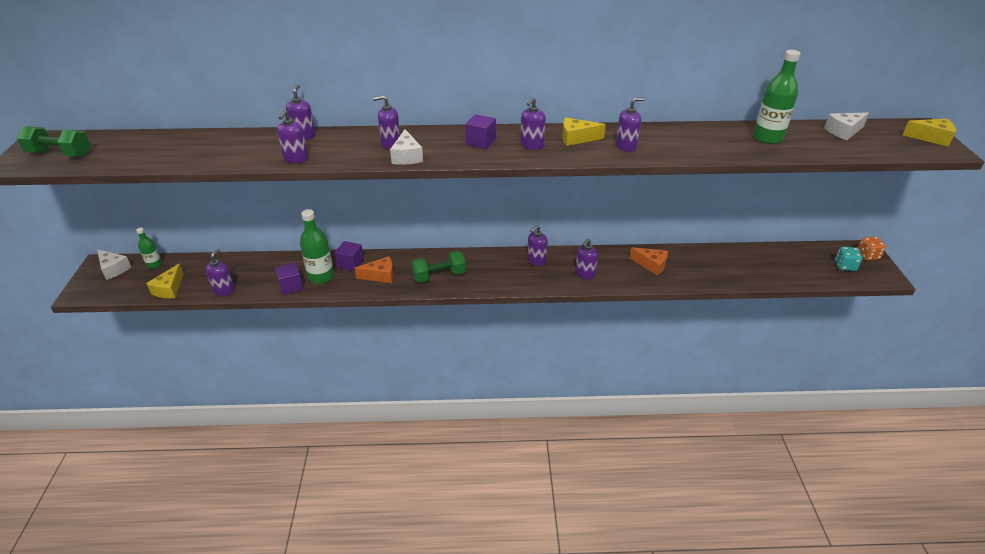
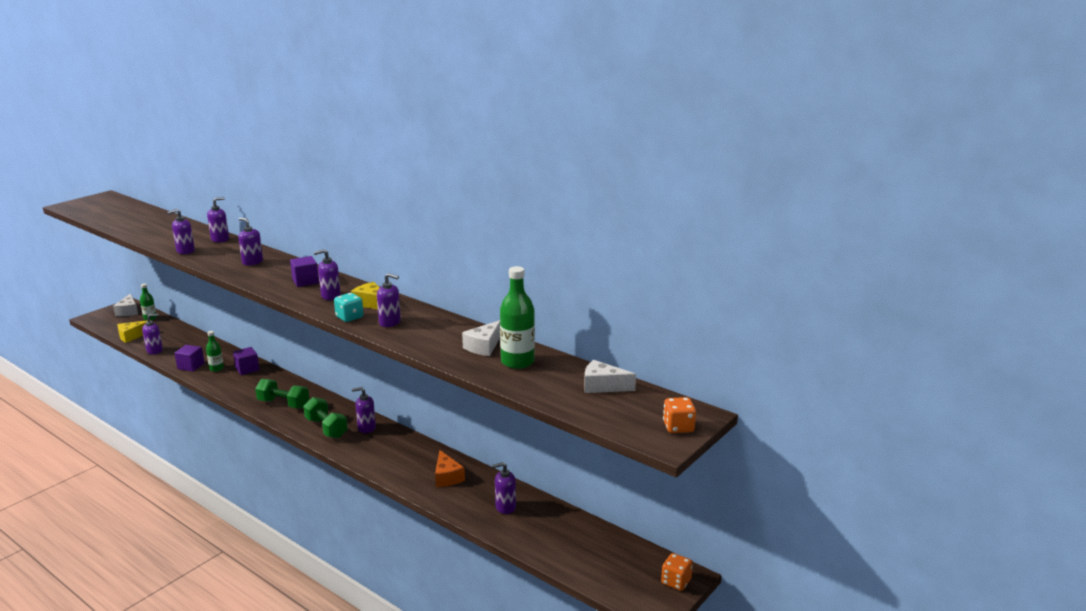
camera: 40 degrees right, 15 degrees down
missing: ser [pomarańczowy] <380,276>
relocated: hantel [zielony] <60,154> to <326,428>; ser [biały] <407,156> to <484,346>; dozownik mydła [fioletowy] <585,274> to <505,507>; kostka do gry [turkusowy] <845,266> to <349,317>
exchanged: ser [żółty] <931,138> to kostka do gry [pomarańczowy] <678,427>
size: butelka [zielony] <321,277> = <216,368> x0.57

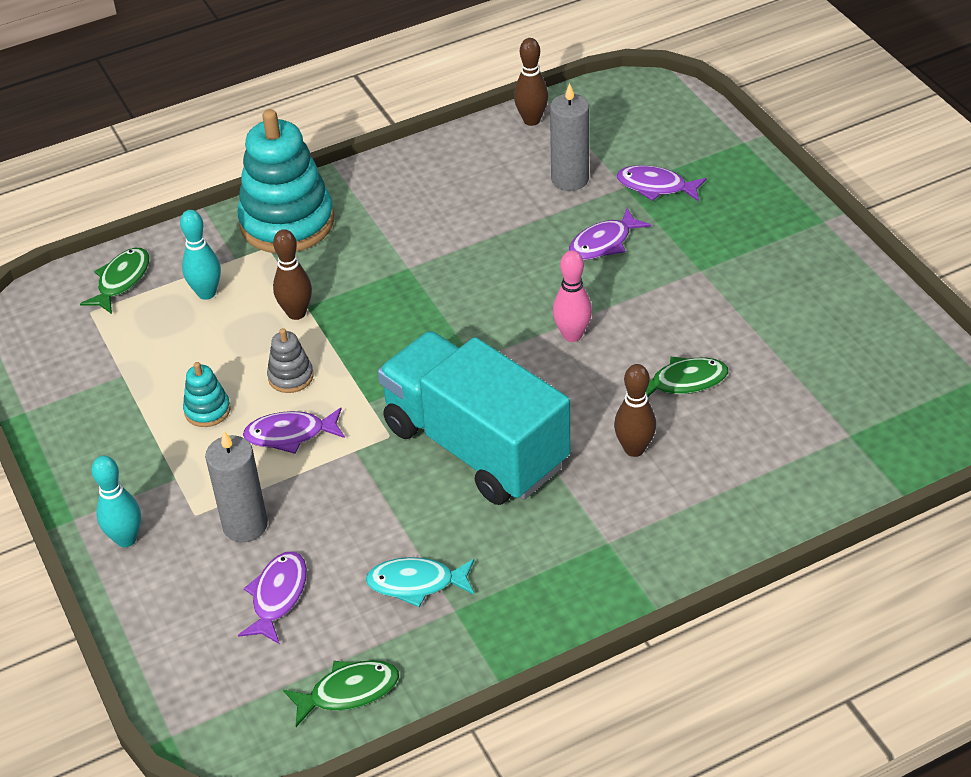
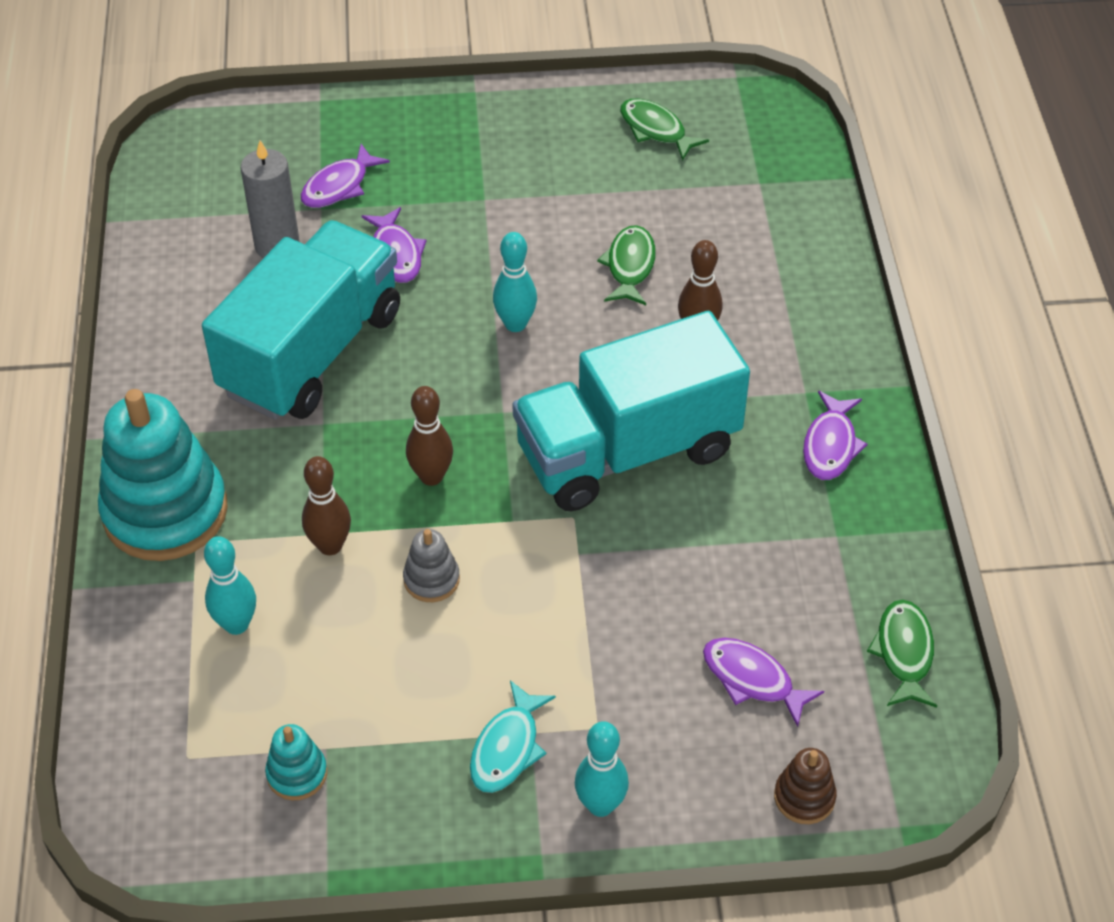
camera: 70 degrees left, 5 degrees up
missing: świeca [szary] <245,525>
appeared: ciężarówka [turkusowy] <312,353>; zabawka nakładanka [brązowy] <804,797>
relocated: kręgiel [brązowy] <531,120> to <431,476>; ryba [zielony] <121,281> to <656,130>; zabawka nakładanka [turkusowy] <207,410> to <297,774>; ryba [fioletowy] <290,434> to <830,445>; ryba [turkusowy] <416,583> to <507,748>
colour: kręgiel [różowy] <572,335> to kręgiel [turkusowy] <515,324>

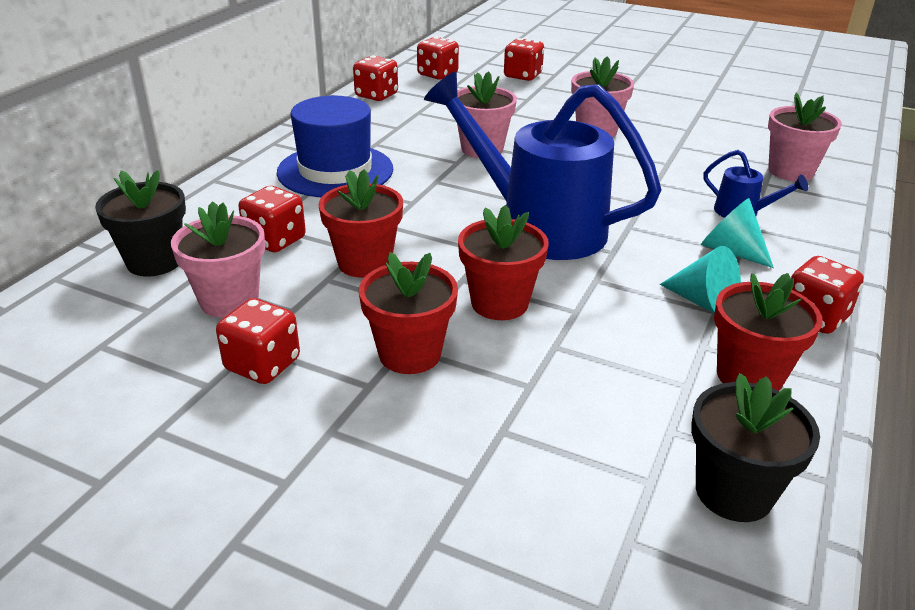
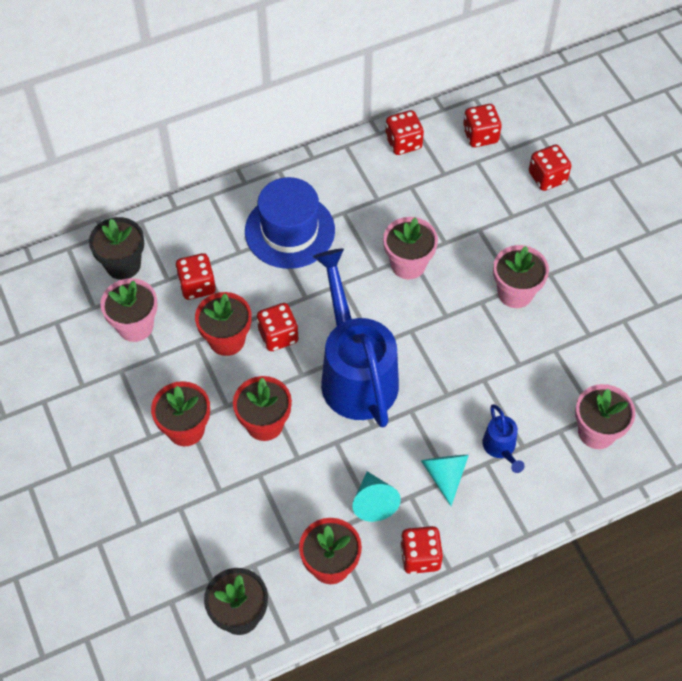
camera: 40 degrees right, 25 degrees up
relocated: kostka do gry [czerwony] <262,365> to <278,336>

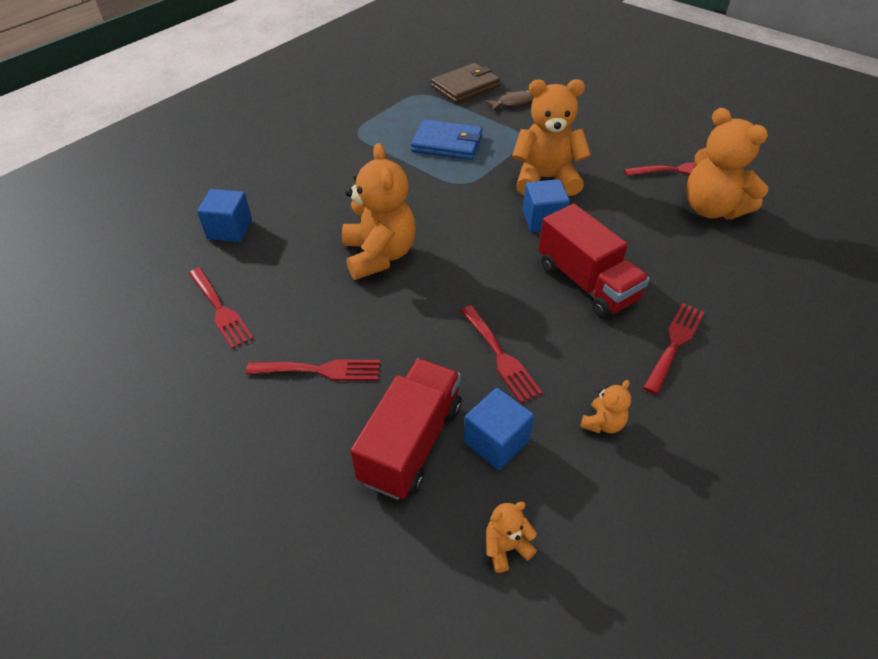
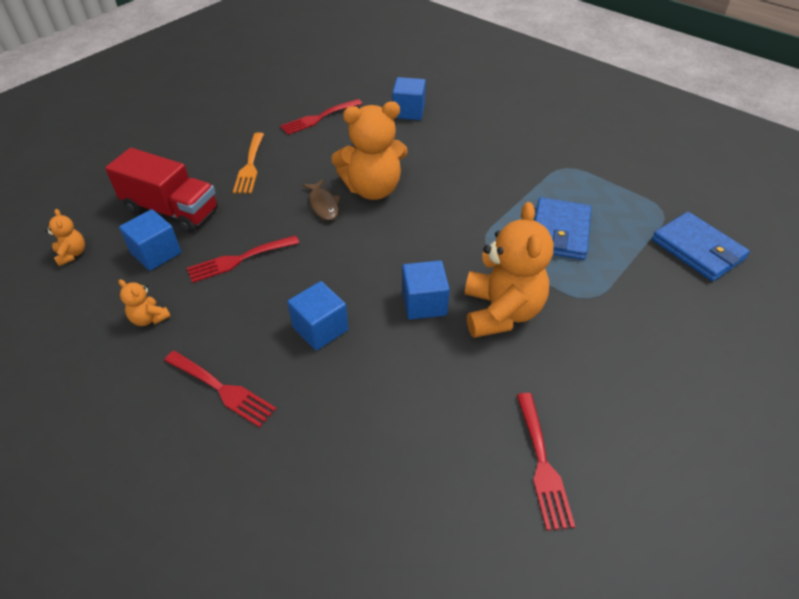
camera: 90 degrees right, 0 degrees up
missing: miś [pomarańczowy] <712,209>
relocated: ryba [brązowy] <514,102> to <323,205>
exchanged: ciężarówka [czerwony] <586,283> to sześcian [niebieski] <320,328>
colour: portfel [brązowy] <465,86> to portfel [niebieski] <697,249>; widelec [czerwony] <320,370> to widelec [pomarańczowy] <250,166>

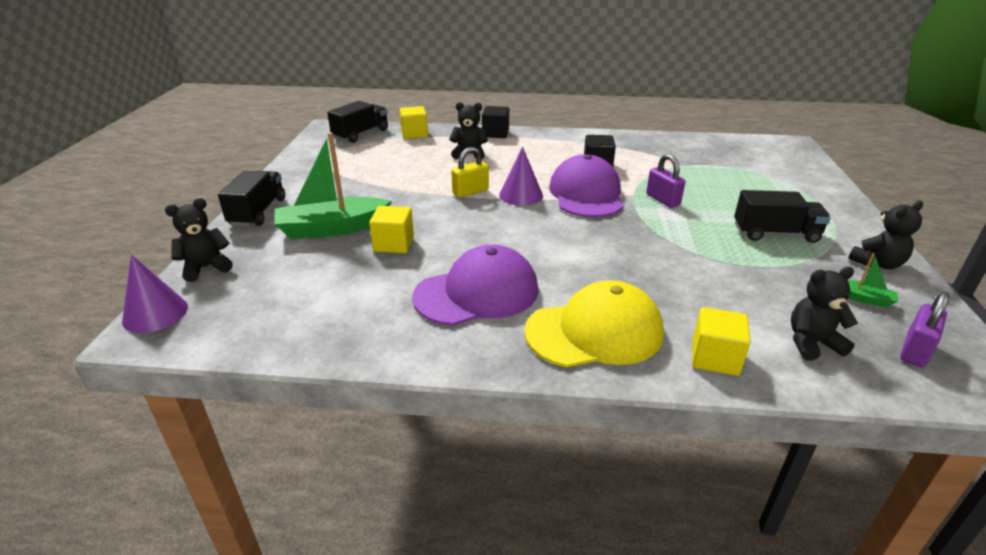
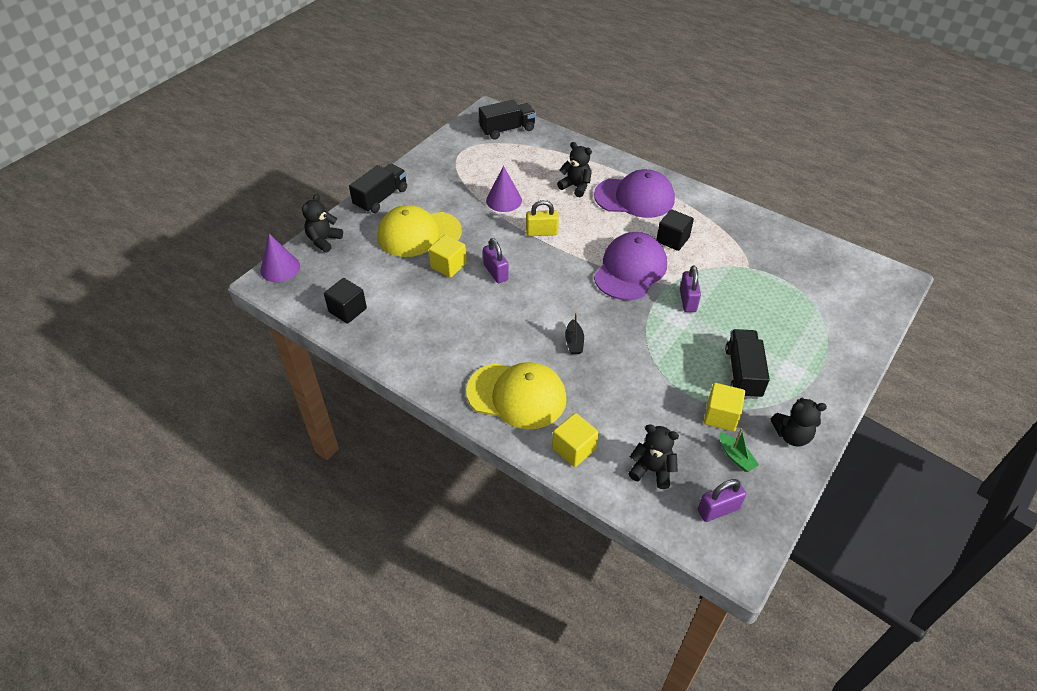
camera: 30 degrees right, 15 degrees up
appeared: kłódka [fioletowy] <496,272>; łódka [czarny] <574,342>
relocated: sześcian [żółty] <414,134> to <721,416>; sześcian [czarny] <495,133> to <347,310>; stożek [fioletowy] <521,195> to <504,200>; czapka [fioletowy] <477,293> to <634,197>
exchanged: łódka [zielony] <332,228> to czapka [żółty] <419,234>
spun: ciężarówka [czarny] <775,234> = <743,373> 120 degrees counterclockwise; miś [czarny] <206,267> = <324,240> 60 degrees counterclockwise

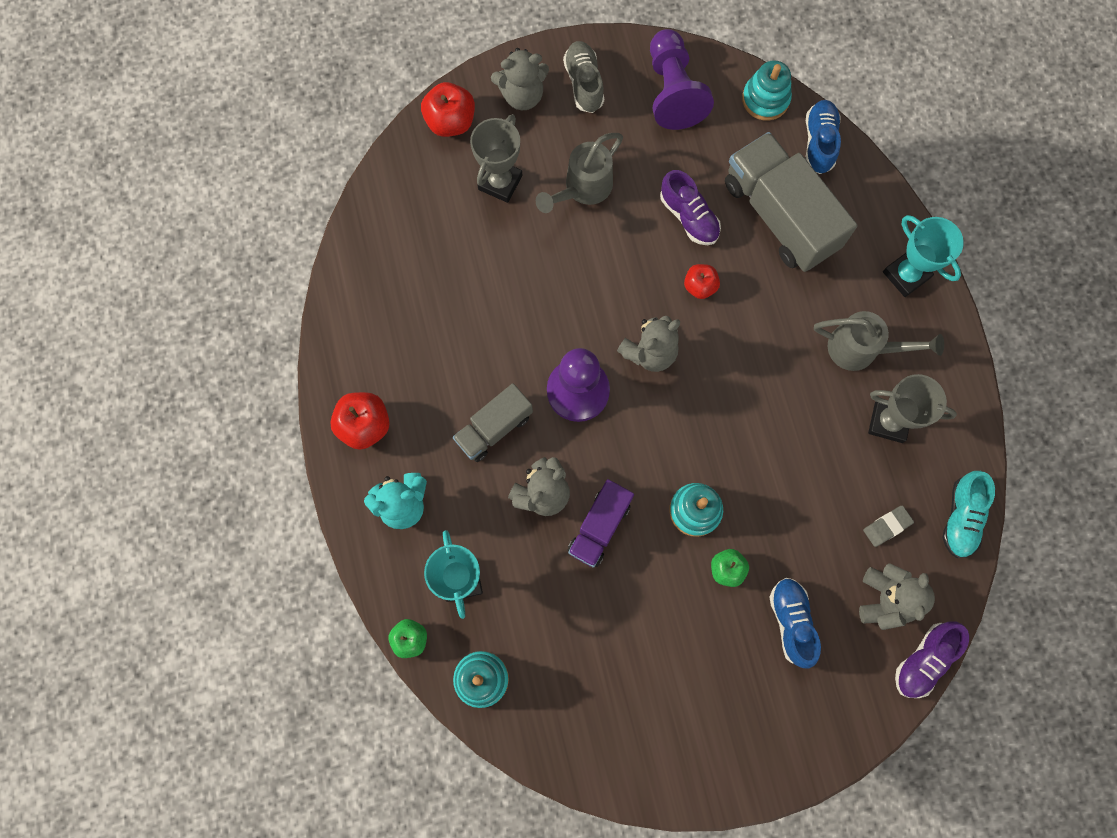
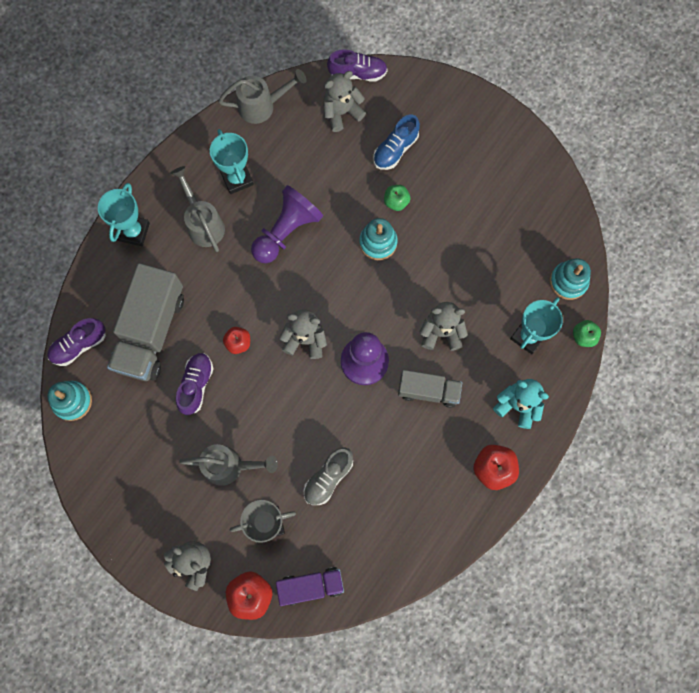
camera: 130 degrees left, 0 degrees up
missing: gumka do mazania [szary] <887,526>
relocated: pionek [fioletowy] <672,91> to <286,231>; but [szary] <584,83> to <328,478>; ciężarówka [fioletowy] <599,527> to <311,586>
exchanged: but [turkusowy] <961,517> to konewka [szary] <262,106>
colour: but [niebieski] <819,142> to but [fioletowy] <79,345>; puchar [szary] <888,422> to puchar [turkusowy] <237,179>

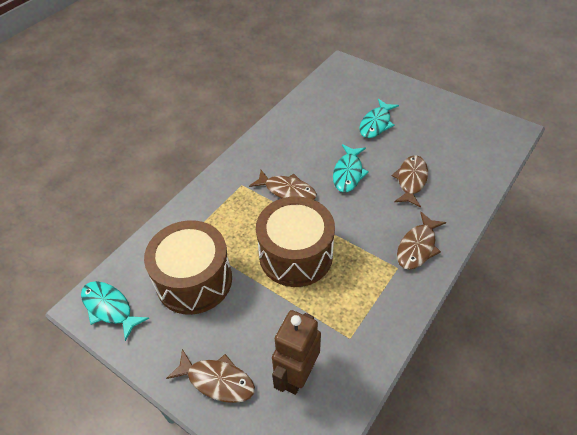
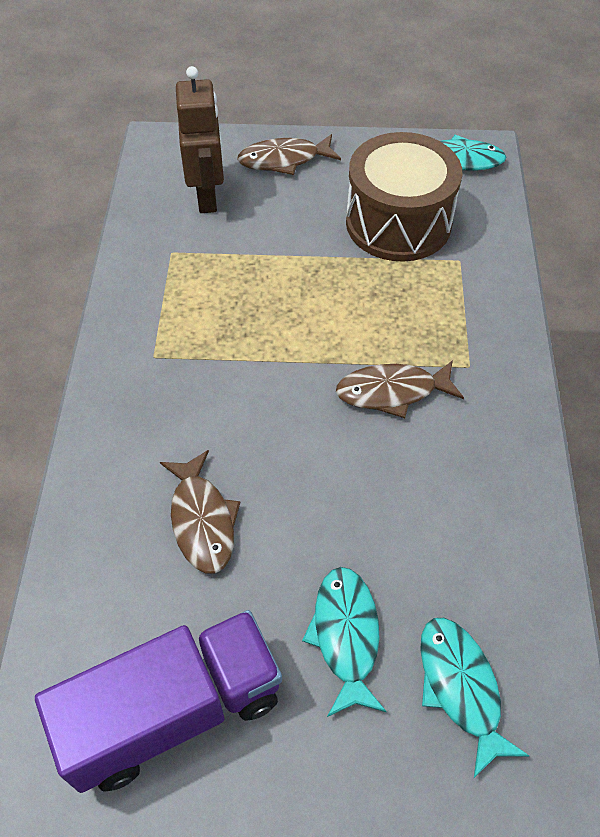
camera: 145 degrees right, 5 degrees up
missing: bęben [brązowy] <296,255>; ryba [brązowy] <417,247>
appeared: ciężarówka [fioletowy] <173,711>
relocated: ryba [turkusowy] <348,173> to <460,687>

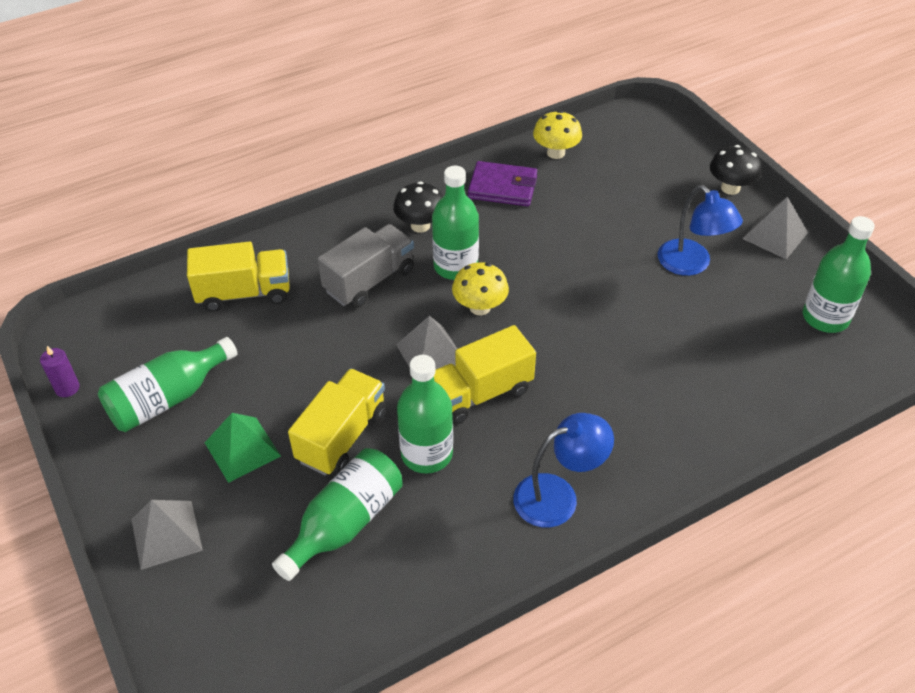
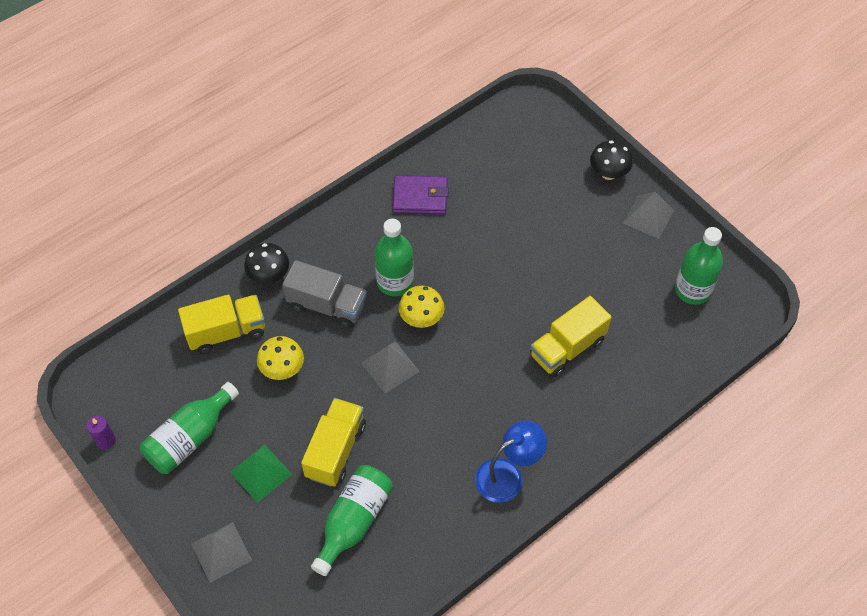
camera: 10 degrees left, 10 degrees up
missing: lampka [niebieski] <691,264>; butelka [zielony] <426,454>
relocated: grzyb [żółty] <556,153> to <282,369>; grzyb [czarny] <420,225> to <269,276>; ciężarówka [żółty] <480,393> to <567,348>
spun: ciężarówka [szary] <369,281> = <327,305> 75 degrees clockwise

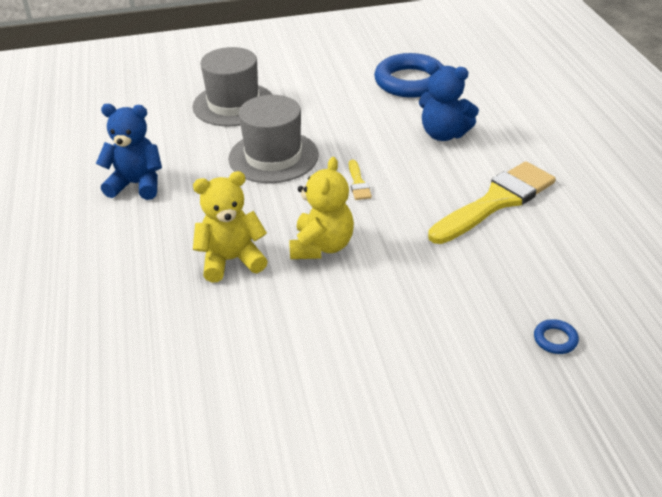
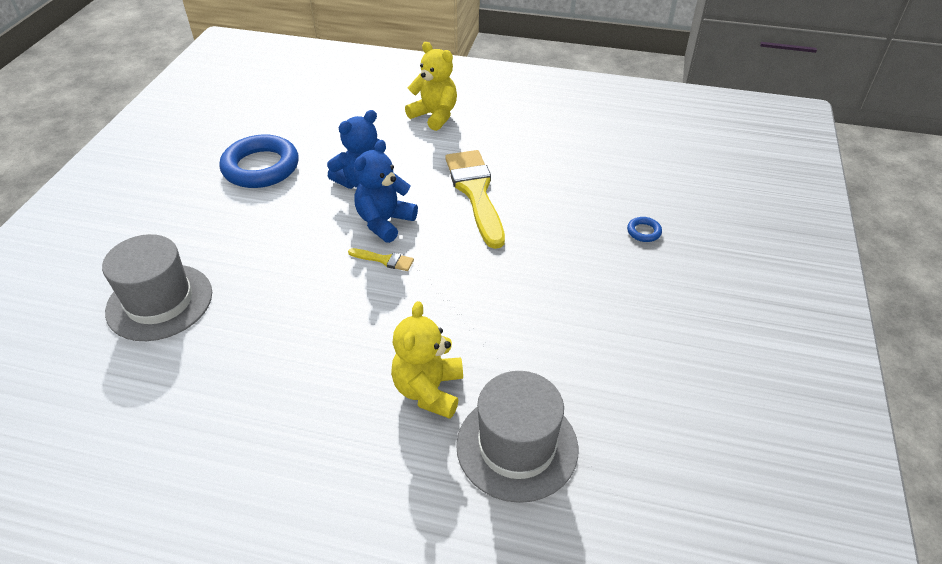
camera: 65 degrees left, 5 degrees up
relocated: kapelusz [szary] <273,157> to <517,446>; miś [niebieski] <137,184> to <384,222>; miś [żółty] <322,246> to <434,116>

